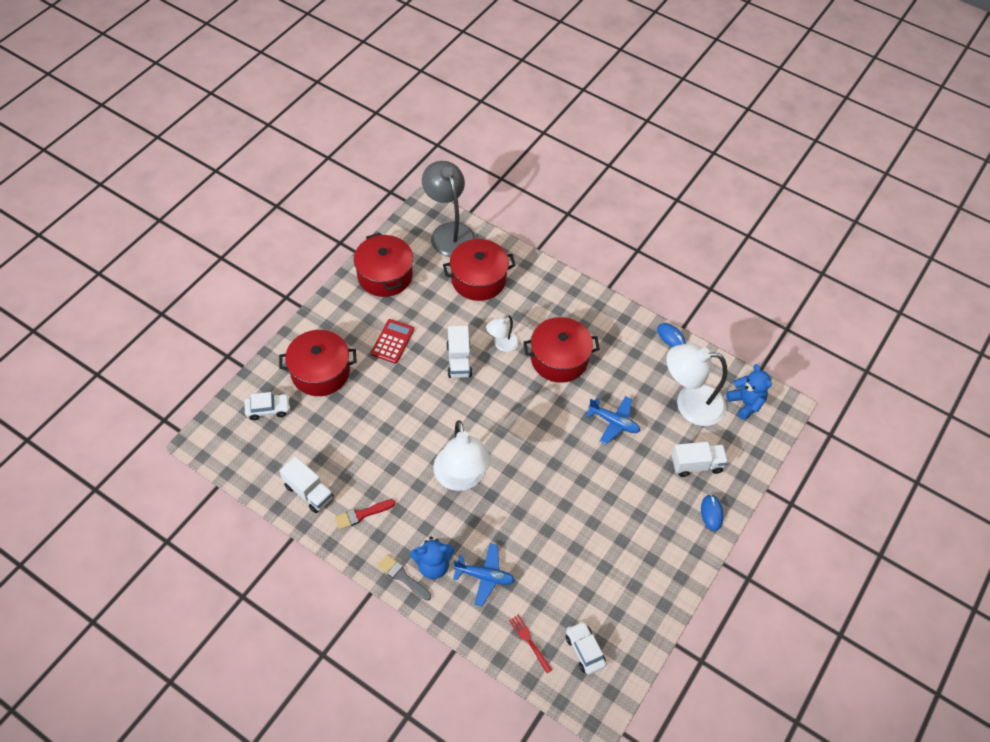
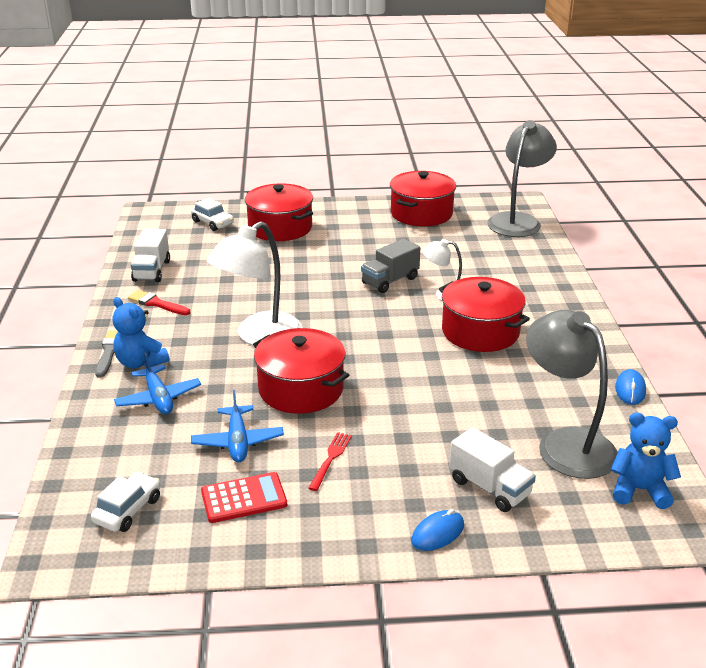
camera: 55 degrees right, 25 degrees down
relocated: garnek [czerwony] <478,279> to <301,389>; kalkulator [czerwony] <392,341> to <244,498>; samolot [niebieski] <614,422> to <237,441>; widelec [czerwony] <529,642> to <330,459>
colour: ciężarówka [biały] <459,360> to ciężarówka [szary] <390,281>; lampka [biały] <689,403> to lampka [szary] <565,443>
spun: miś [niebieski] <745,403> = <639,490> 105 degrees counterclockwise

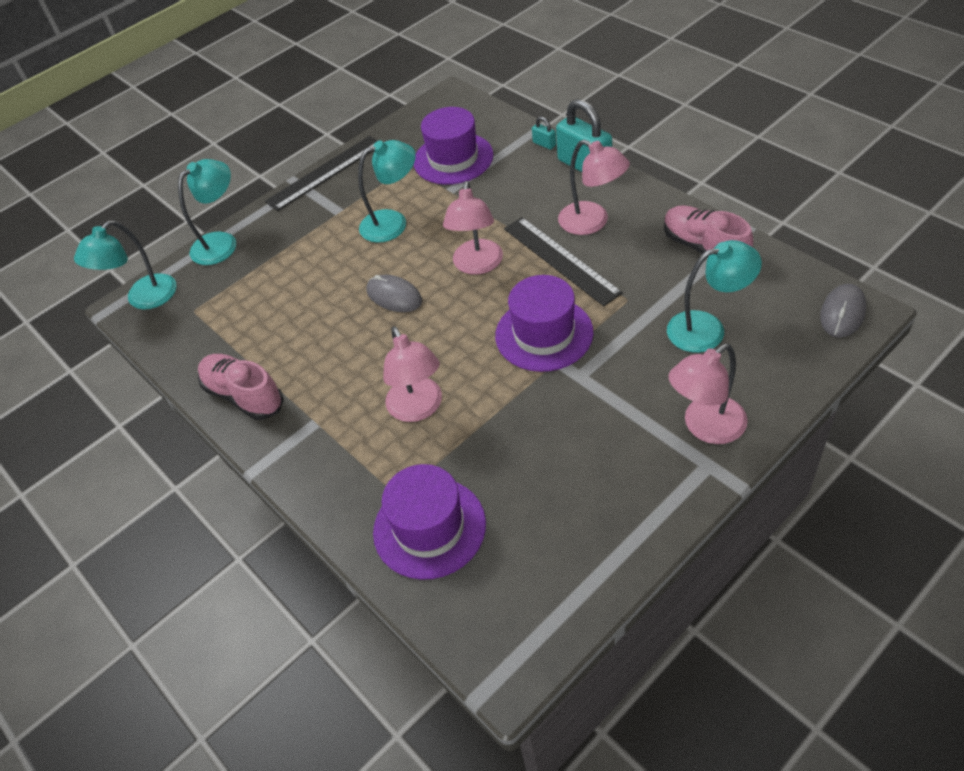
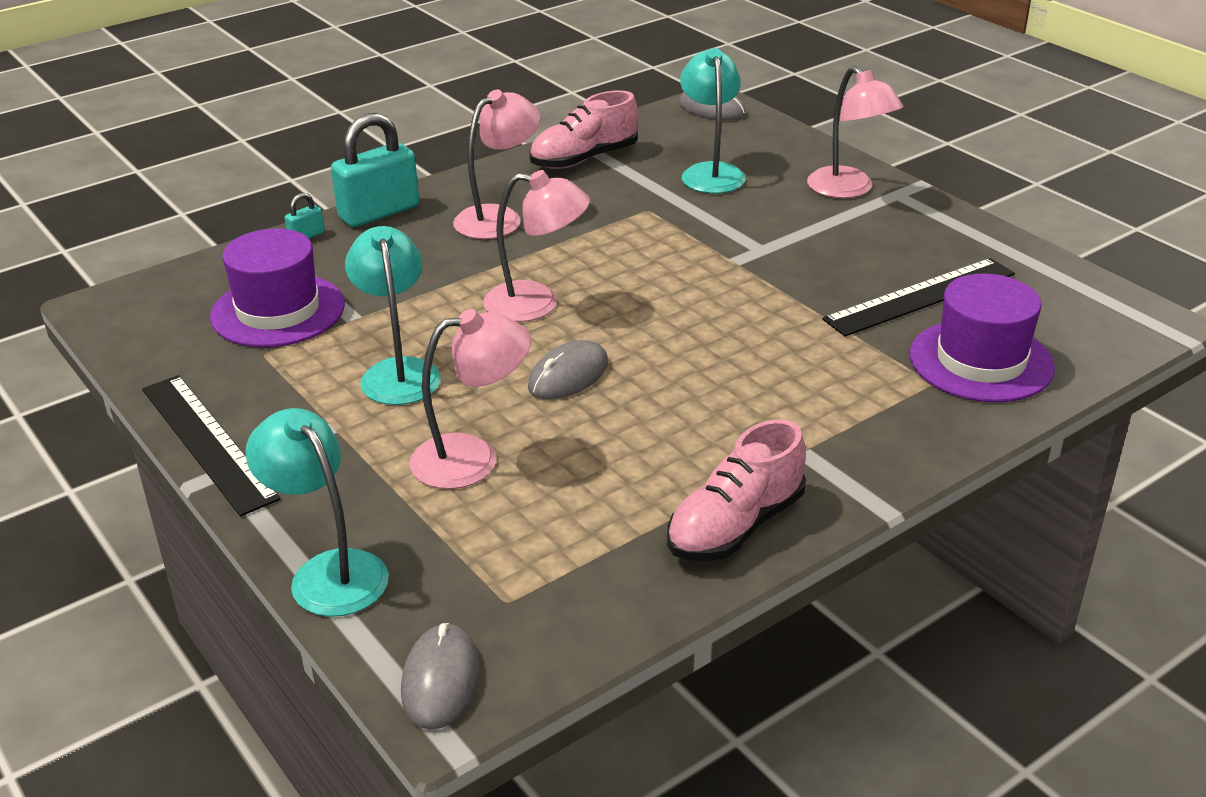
camera: 90 degrees left, 15 degrees down
missing: kapelusz [fioletowy] <544,334>
relocated: linijka [czarny] <561,260> to <920,296>; lampka [różowy] <418,409> to <473,458>
exchanged: lampka [turkusowy] <144,299> to myszka [szary] <440,680>

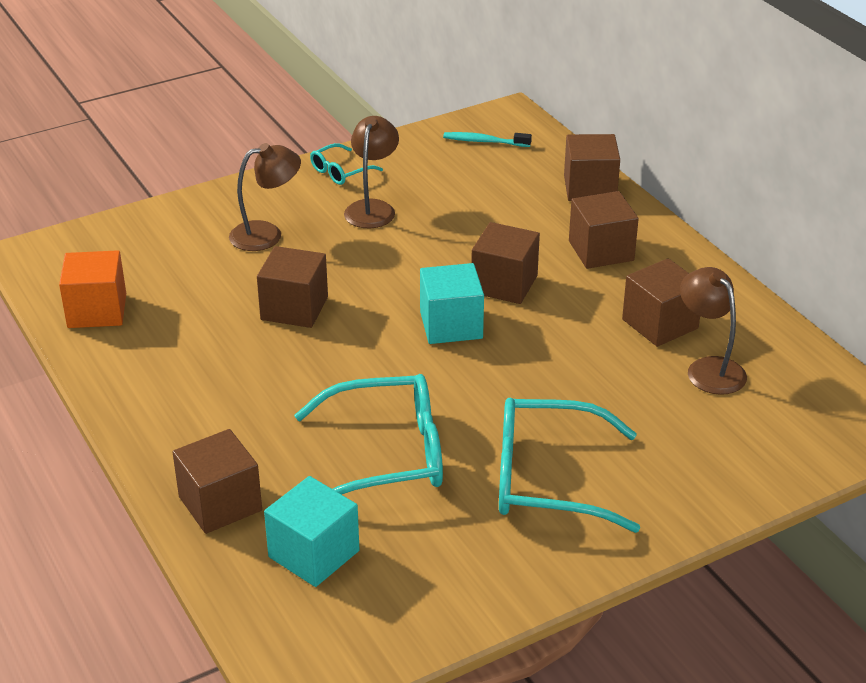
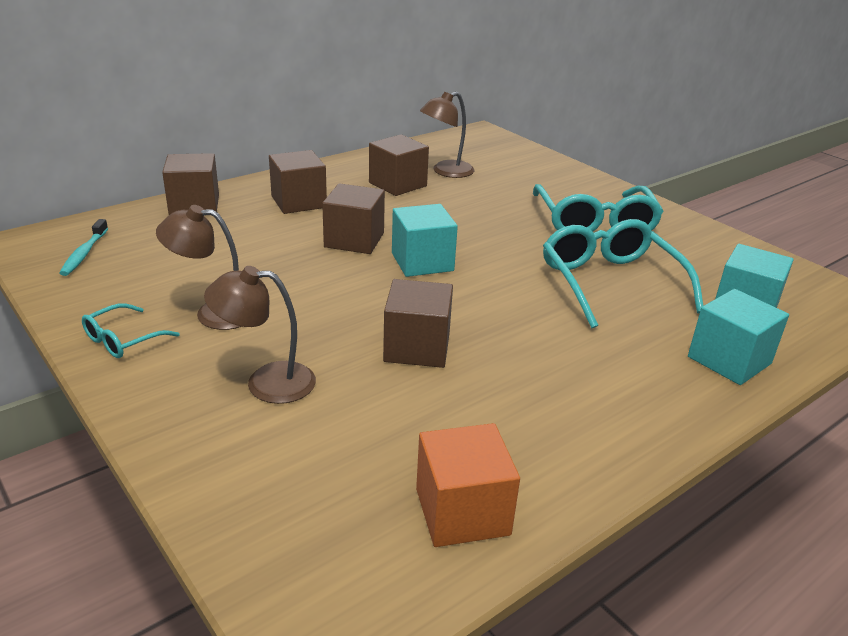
camera: 100 degrees left, 5 degrees down
colour: sześcian [brązowy] <220,503> to sześcian [turkusowy] <729,360>
spun: lampka [brązowy] <266,234> = <266,382> 60 degrees counterclockwise; okulary [turkusowy] <340,172> = <123,340> 90 degrees clockwise

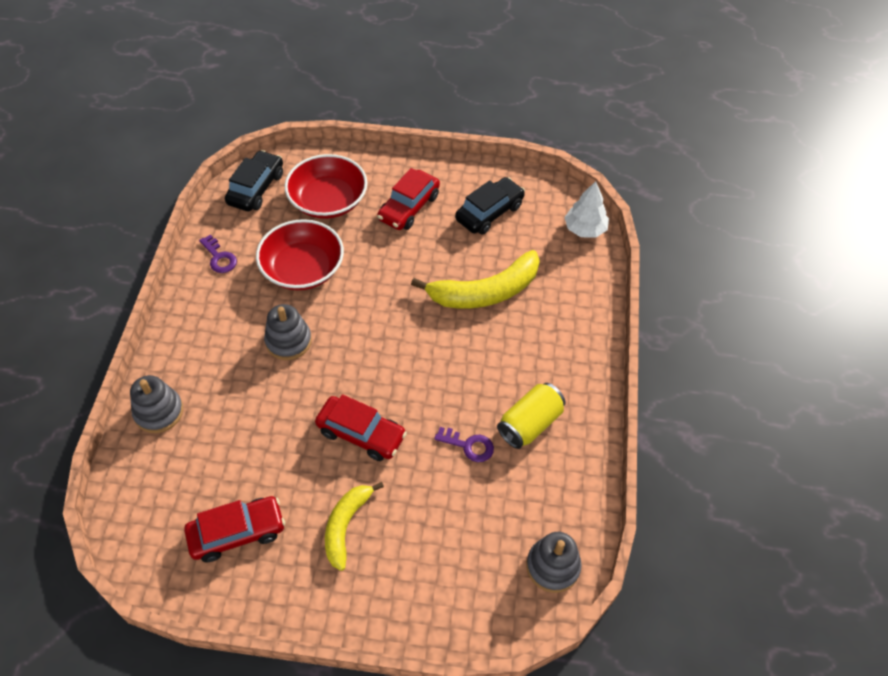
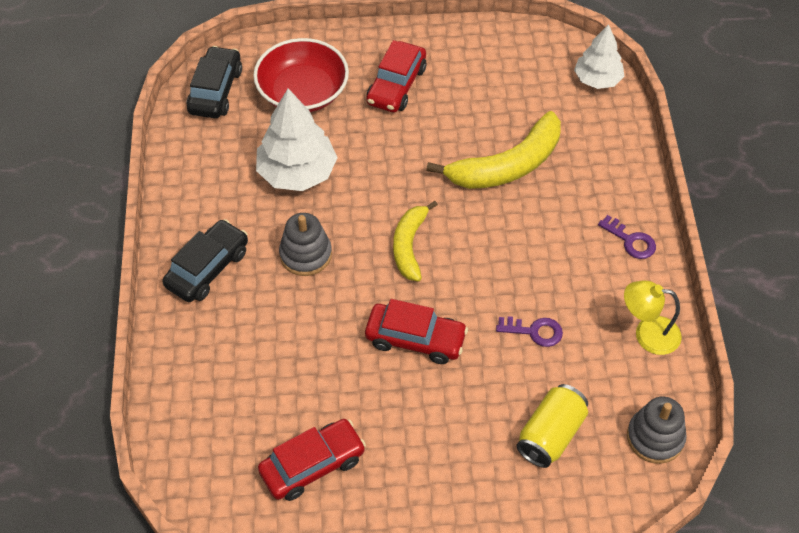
camera: 10 degrees left, 0 degrees up
missing: zabawka nakładanka [szary] <159,412>
appeared: lampka [żółty] <647,334>
relocated: samochód [czarny] <489,212> to <207,268>; klucz [fioletowy] <219,257> to <630,241>; puszka [żółty] <530,424> to <551,435>; banan [żółty] <346,526> to <409,246>
exchanged: miska [czerwony] <303,269> to drzewko [biały] <297,173>

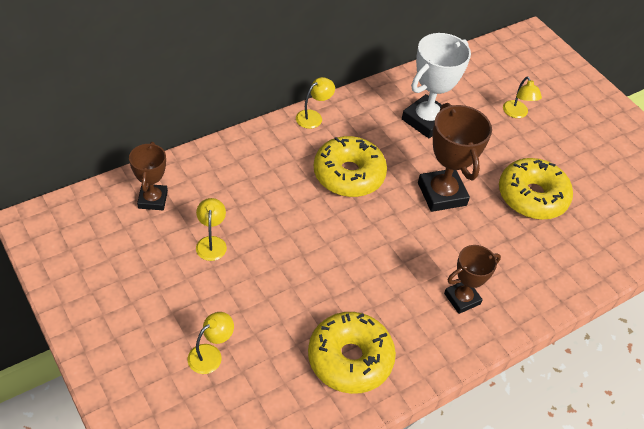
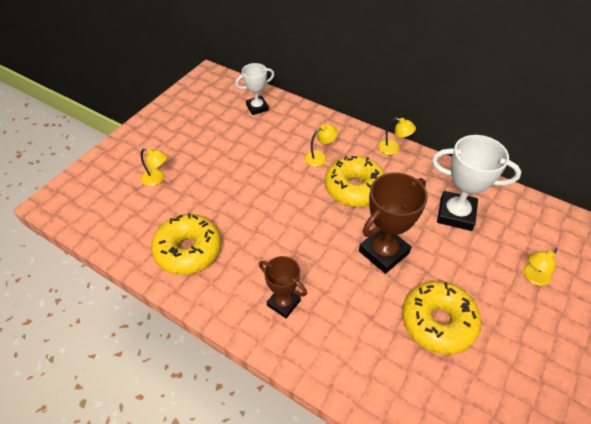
camera: 70 degrees right, 0 degrees up
relocated: lampka [żółty] <211,243> to <320,157>
colour: puchar [brązowy] <153,199> to puchar [biały] <257,107>

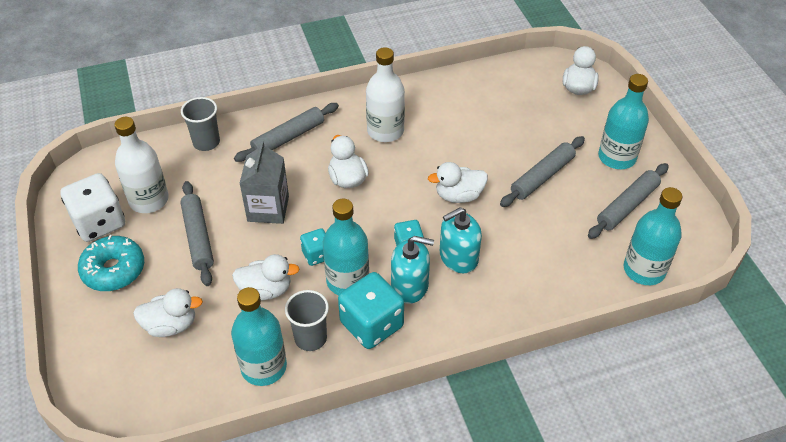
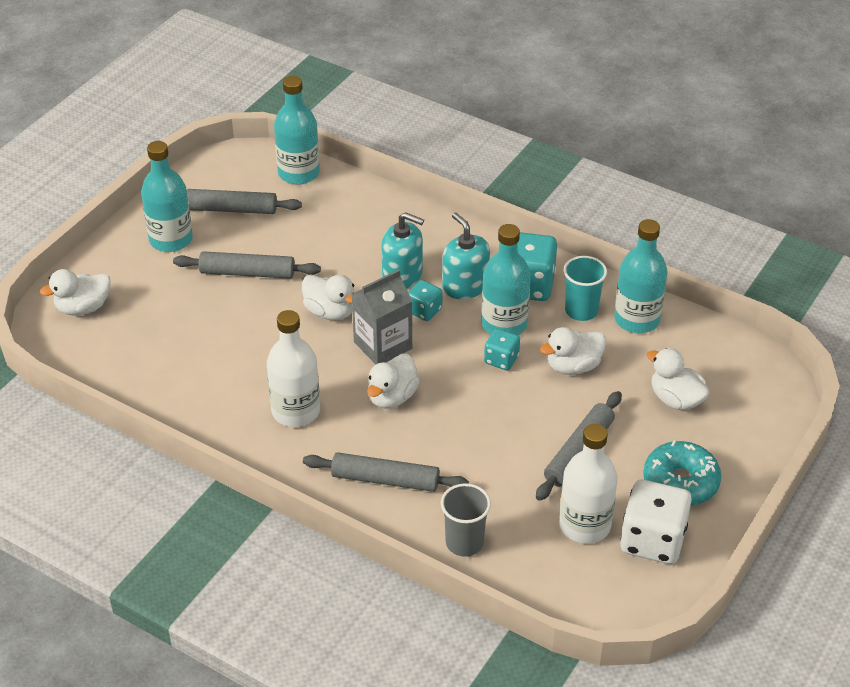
camera: 130 degrees left, 5 degrees down
relocated: karton mleka [szary] <268,209> to <383,345>
colour: szklanka [szary] <310,338> to szklanka [turkusowy] <581,311>
spun: kaczka [biały] <266,290> = <573,366> 75 degrees counterclockwise

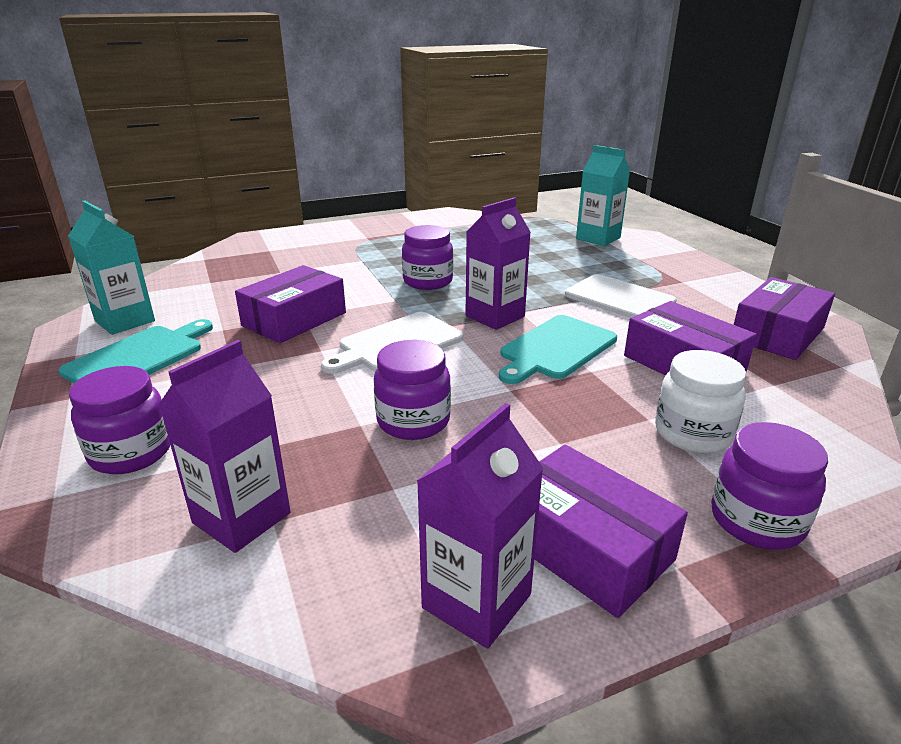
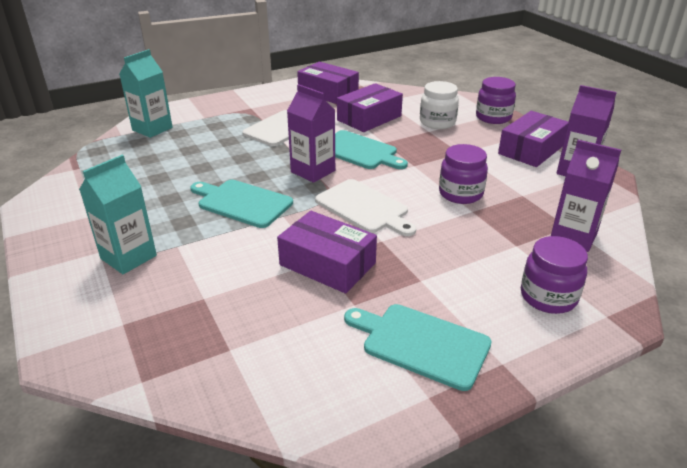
camera: 95 degrees left, 5 degrees up
relocated: karton mleka [turkusowy] <125,321> to <128,257>
exchanged: słoik [fioletowy] <428,281> to deska do krojenia [turkusowy] <242,203>

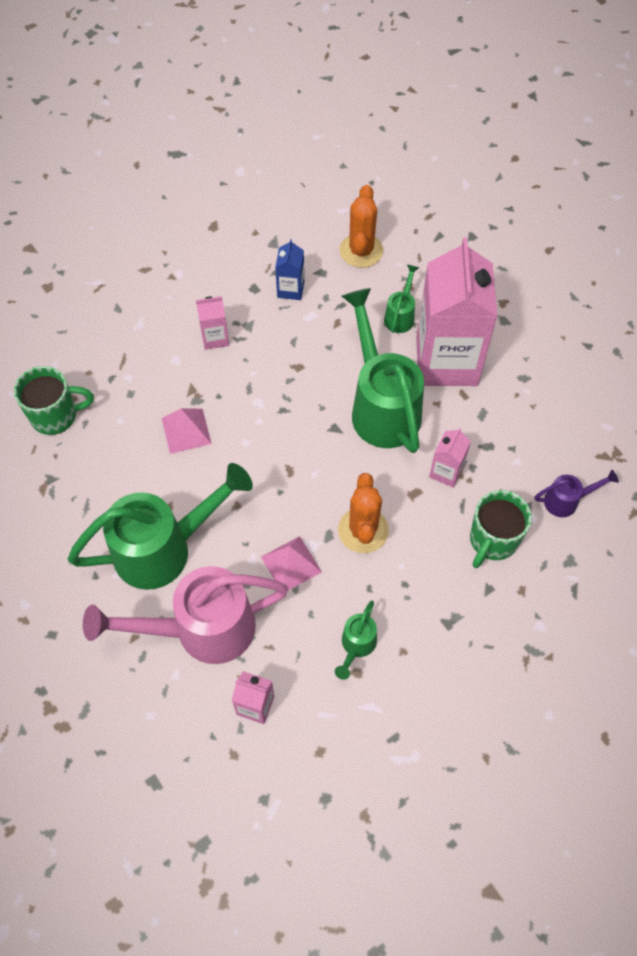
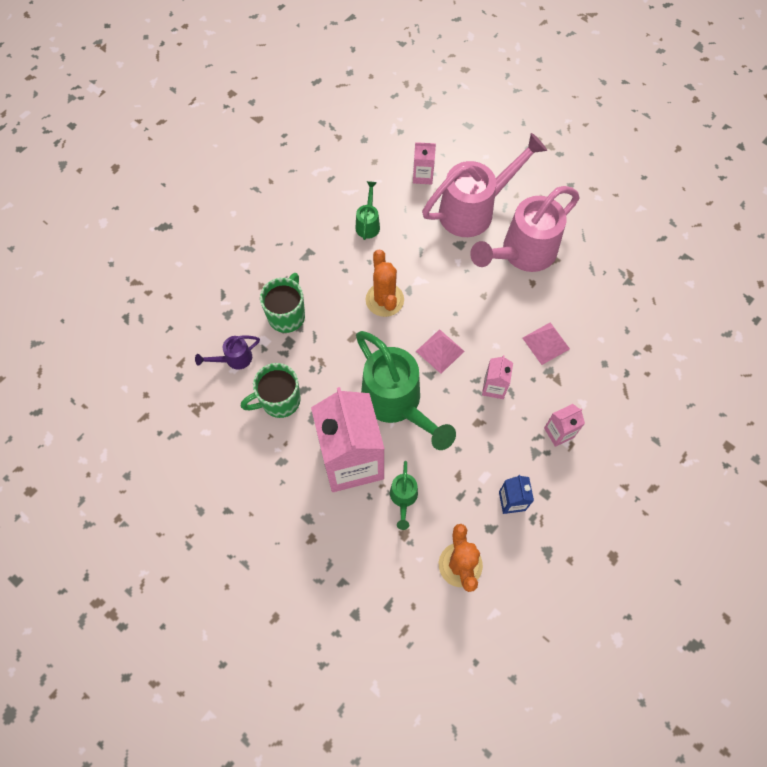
camera: 165 degrees right, 5 degrees up
relocated: kubek [zielony] <56,416> to <279,401>; karton mleka [różowy] <446,472> to <494,387>; piramida [różowy] <291,564> to <440,351>
colour: konewka [zielony] <165,548> to konewka [różowy] <521,254>

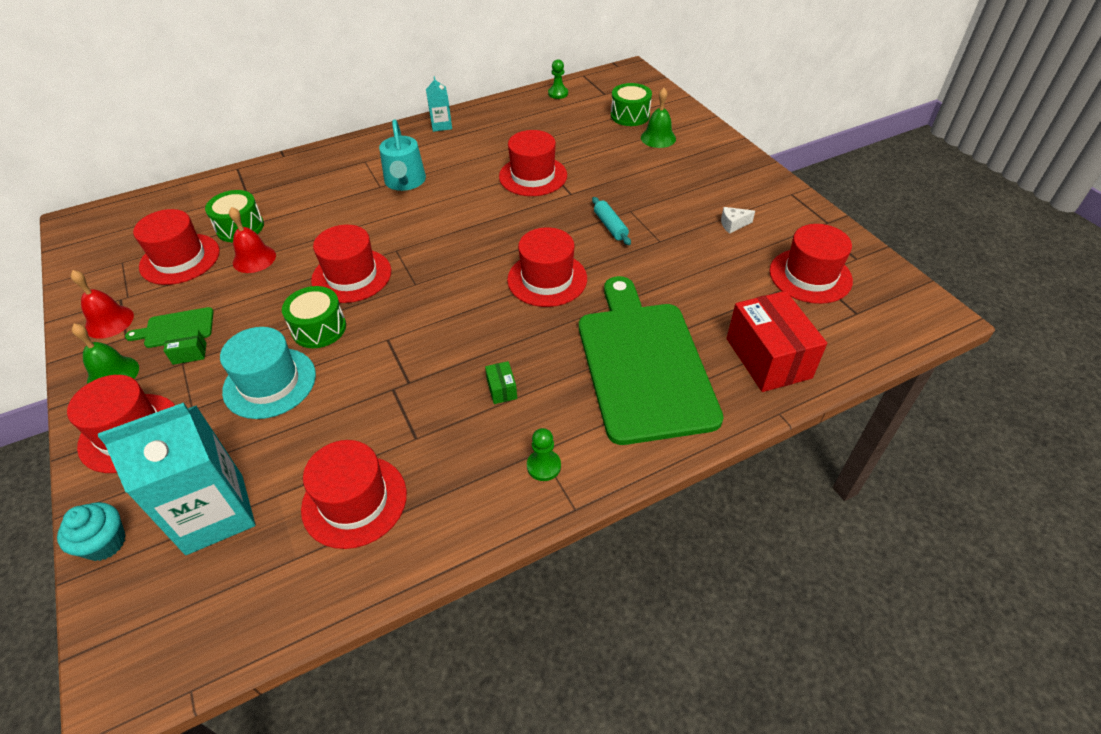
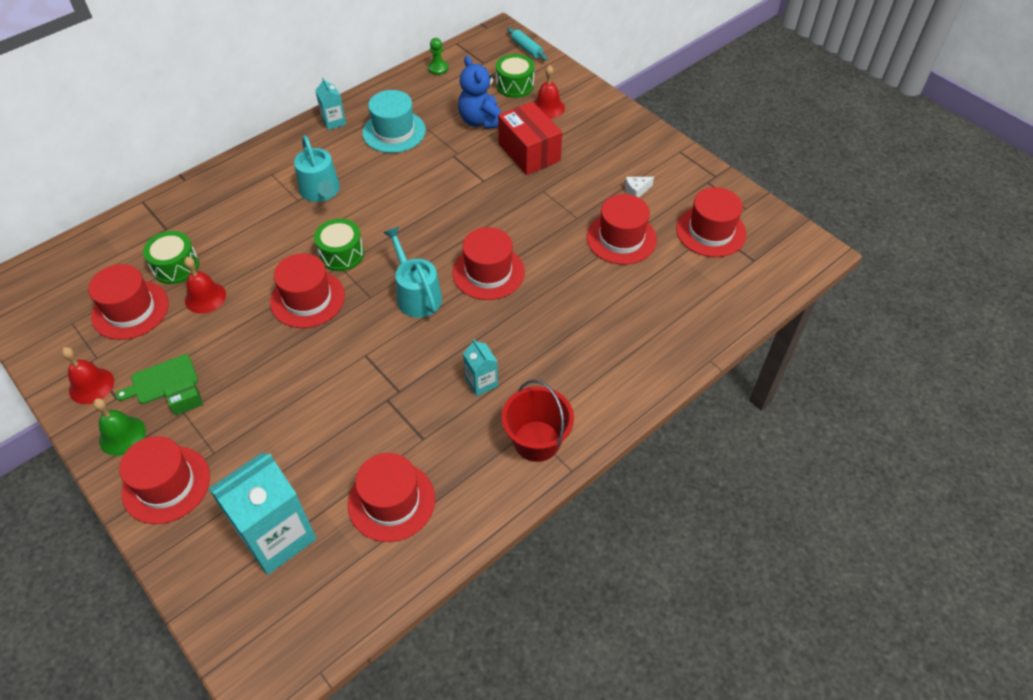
camera: 15 degrees left, 5 degrees up
missing: deska do krojenia [zielony] <644,364>; muffinka [turkusowy] <105,543>
appeared: miś [niebieski] <481,121>; konewka [turkusowy] <416,295>
relocated: kapelusz [czerwony] <533,176> to <621,238>; wałek do ciasta [turkusowy] <610,226> to <527,49>; bęben [zielony] <319,328> to <341,254>; pudełko [czerwony] <768,358> to <529,152>; kapelusz [turkusowy] <270,383> to <394,132>
exchanged: pudełko [zielony] <501,389> to karton mleka [turkusowy] <481,382>; pionek [zielony] <543,466> to wiadro [czerwony] <536,441>
colour: dzwonek [zielony] <658,138> to dzwonek [czerwony] <548,107>

